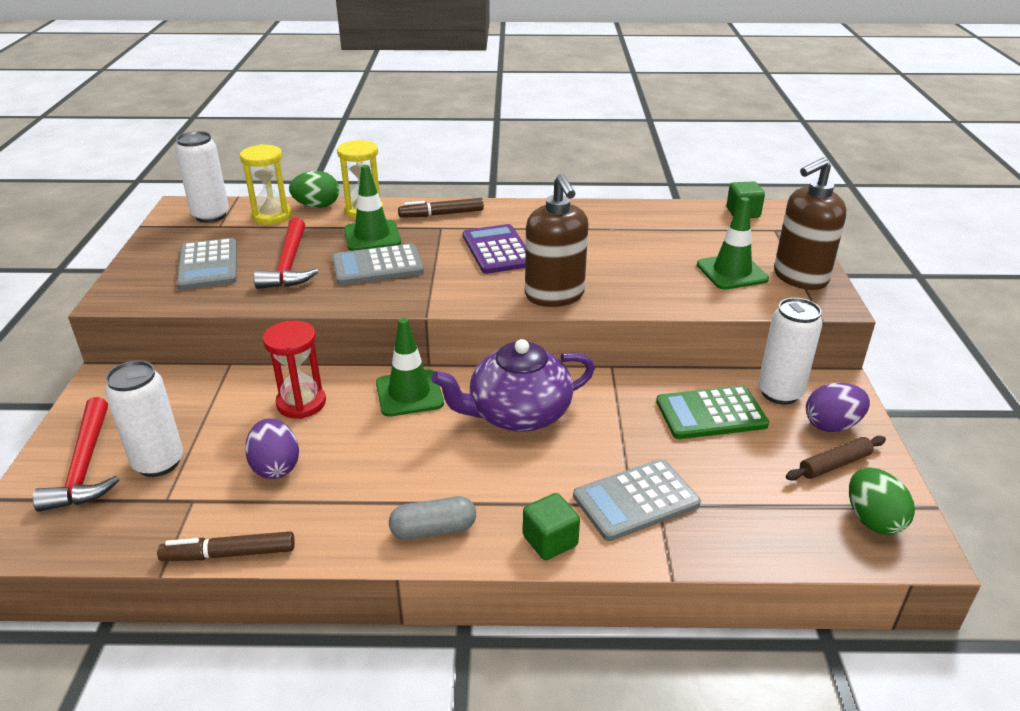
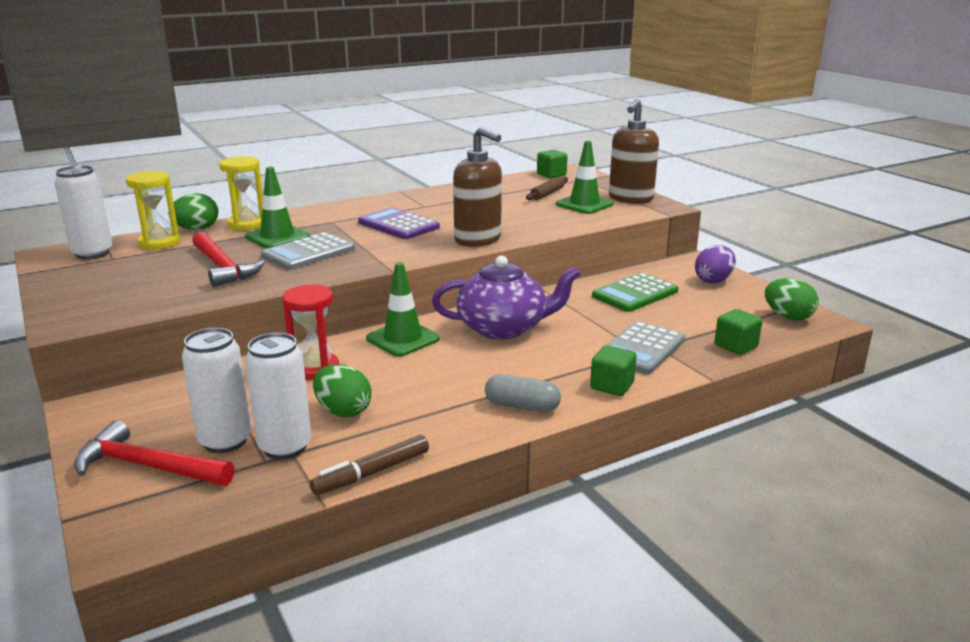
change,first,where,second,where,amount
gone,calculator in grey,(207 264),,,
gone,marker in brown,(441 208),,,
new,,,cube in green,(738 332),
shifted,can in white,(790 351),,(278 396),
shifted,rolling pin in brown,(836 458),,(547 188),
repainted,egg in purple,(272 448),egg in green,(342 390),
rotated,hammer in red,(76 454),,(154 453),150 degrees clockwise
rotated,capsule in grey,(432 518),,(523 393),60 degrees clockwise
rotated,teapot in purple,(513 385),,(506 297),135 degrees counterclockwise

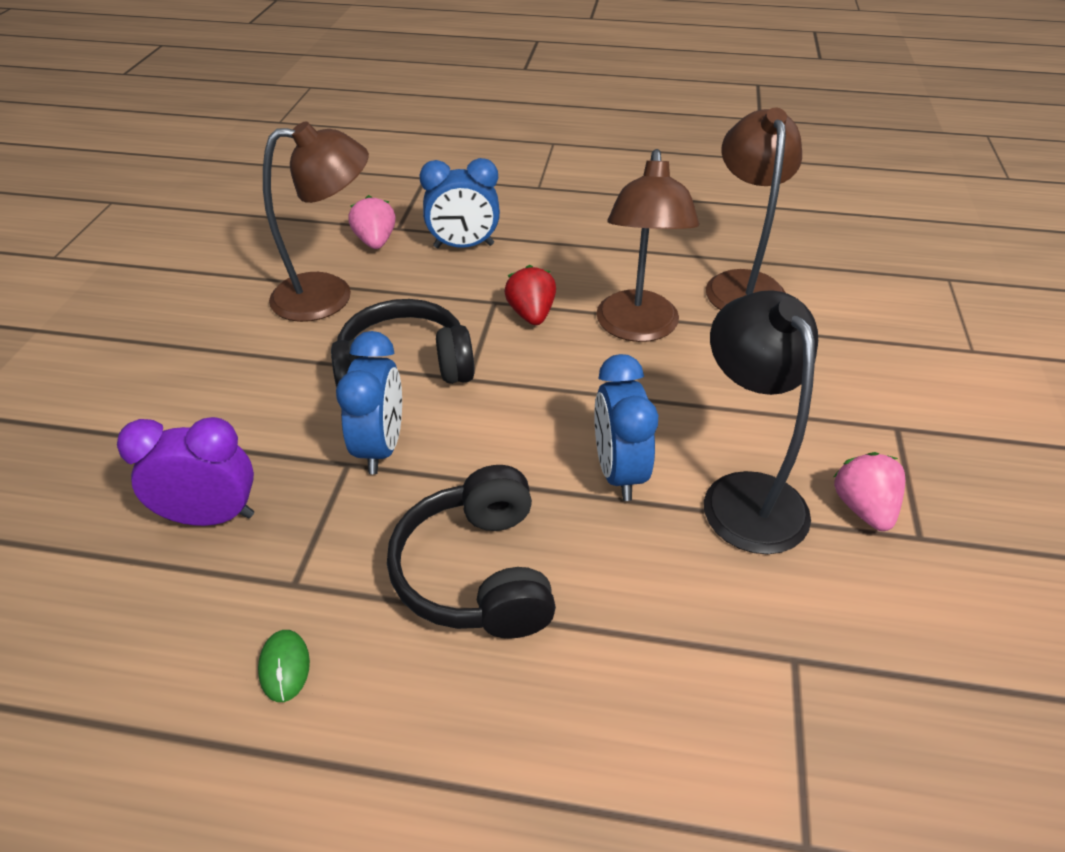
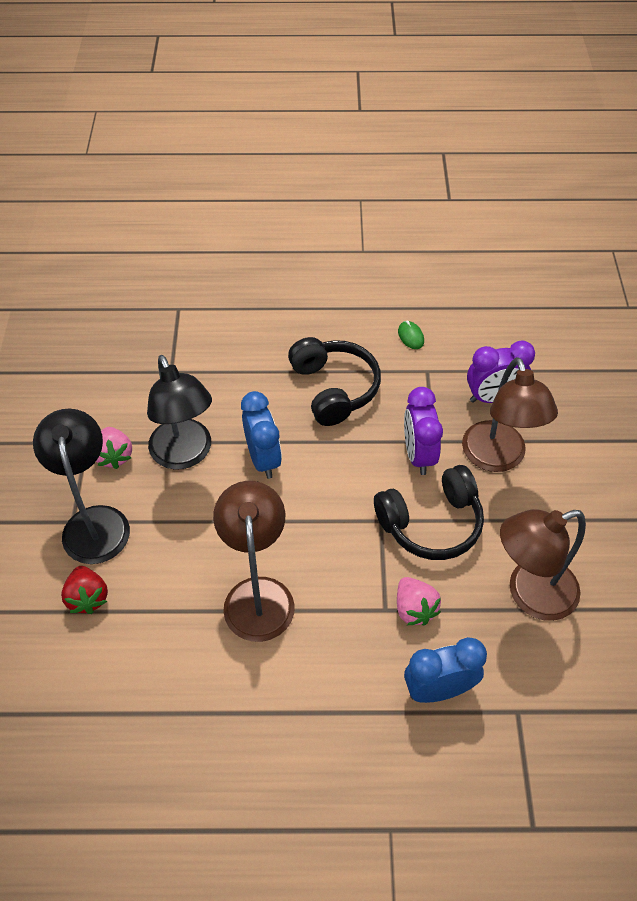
change,first,where,second,where,amount
new,,,lamp in black,(81 486),
shifted,strawberry in pink,(372 222),,(419 601),
shifted,strawberry in red,(530 295),,(84 590),
shifted,lamp in brown,(754 209),,(510 414),
repainted,clock in blue,(369 402),clock in purple,(423 431),

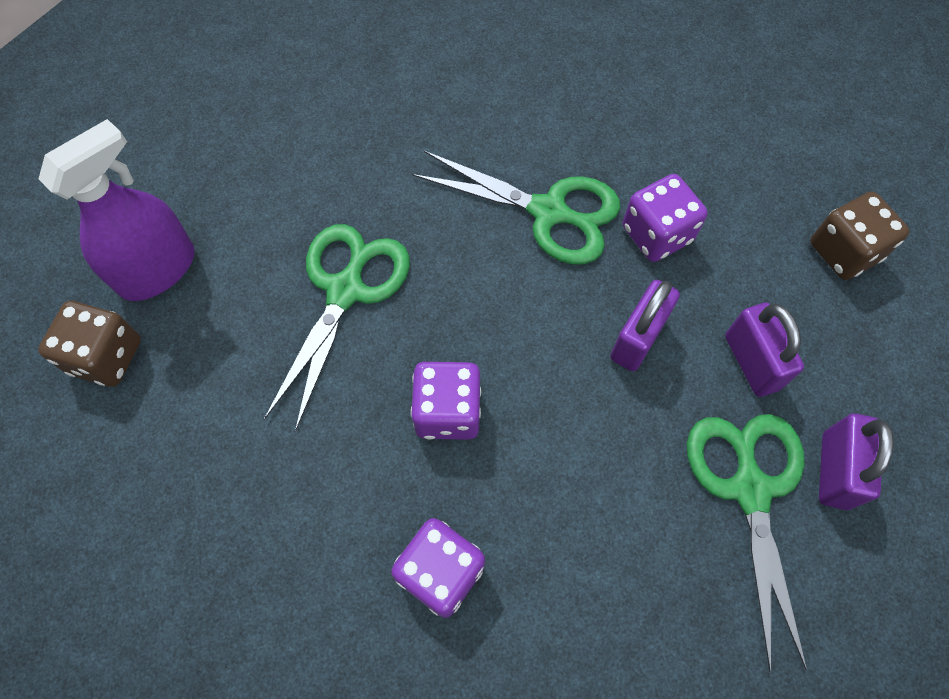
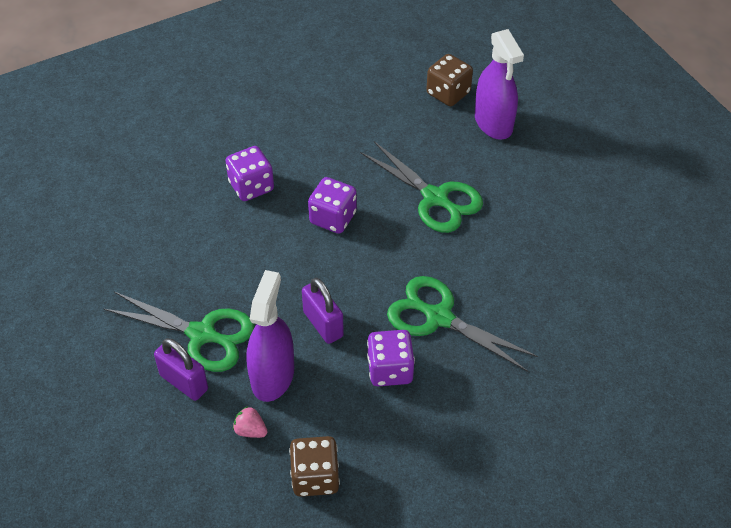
change,first,where,second,where,amount
new,,,strawberry in pink,(250 422),
swapped,padlock in purple,(764 349),spray bottle in purple,(270 336),
rotated,scissors in green,(516 207),,(462 324),75 degrees clockwise

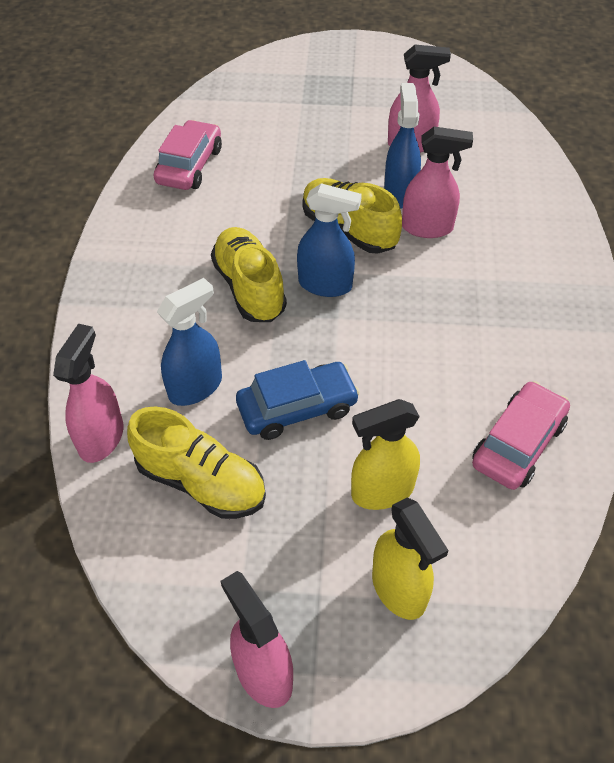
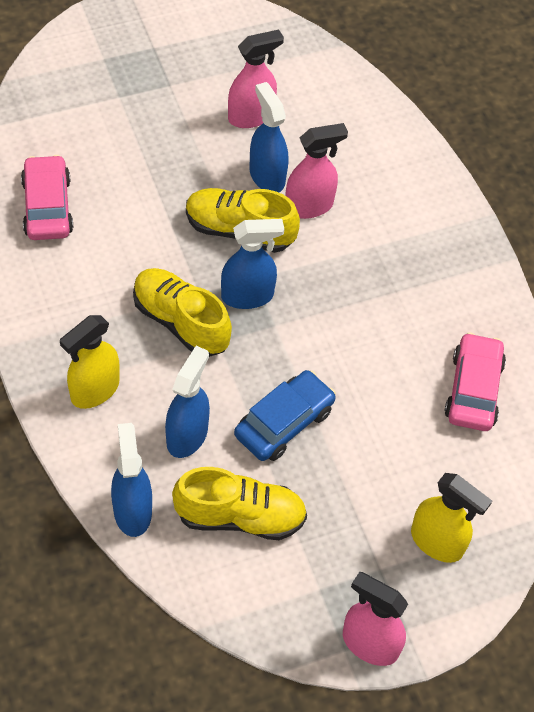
change,first,where,second,where,amount
shifted,spray bottle in yellow,(385 454),,(90 362),
repainted,spray bottle in pink,(88 393),spray bottle in blue,(131 480),

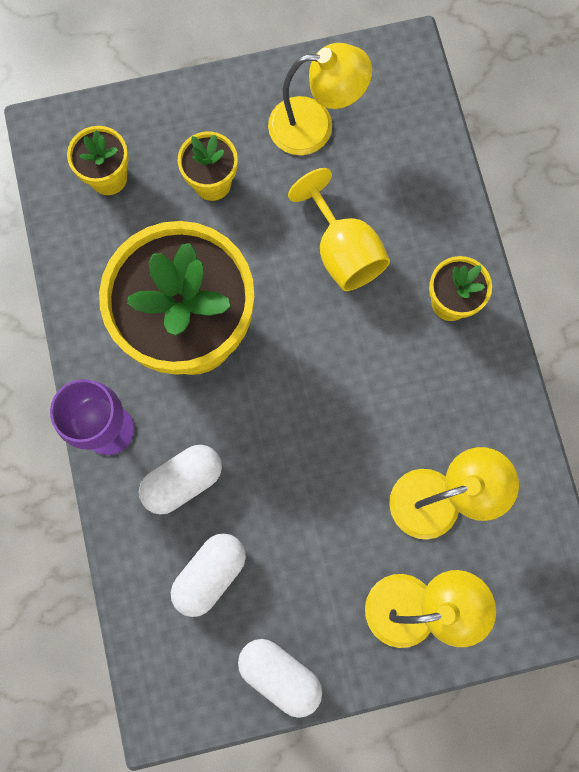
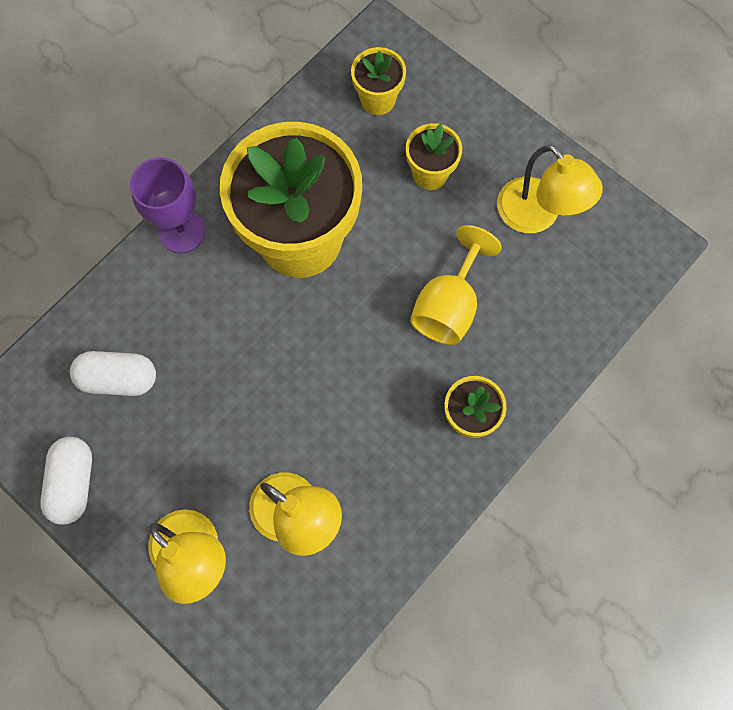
change,first,where,second,where,amount
gone,capsule in white,(180 480),,,

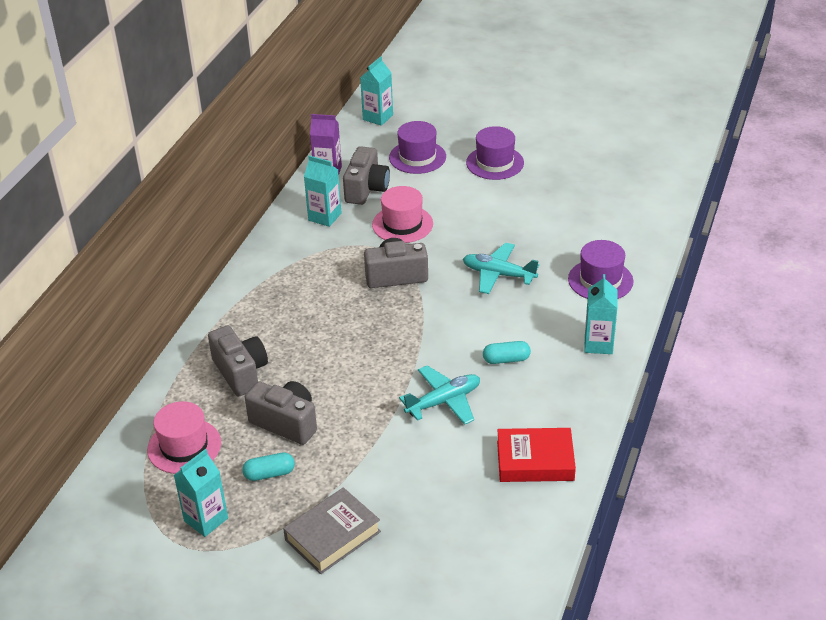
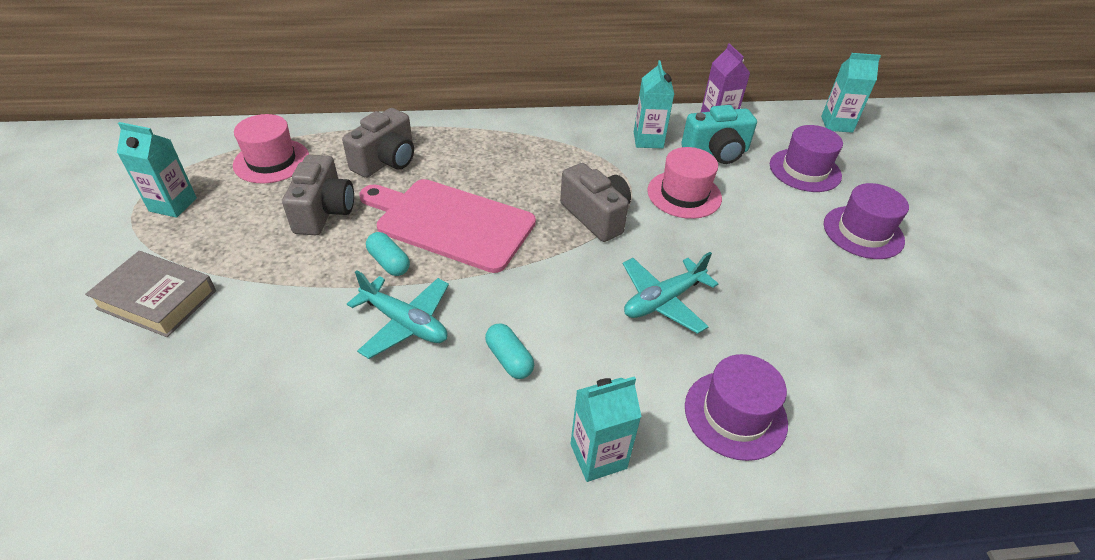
change,first,where,second,where,amount
gone,book in red,(536 455),,,
new,,,cutting board in pink,(447 226),
shifted,capsule in turquoise,(268 466),,(388 254),
repainted,camera in grey,(366 175),camera in turquoise,(719 134),
rotated,plane in turquoise,(501 268),,(670 293),120 degrees counterclockwise

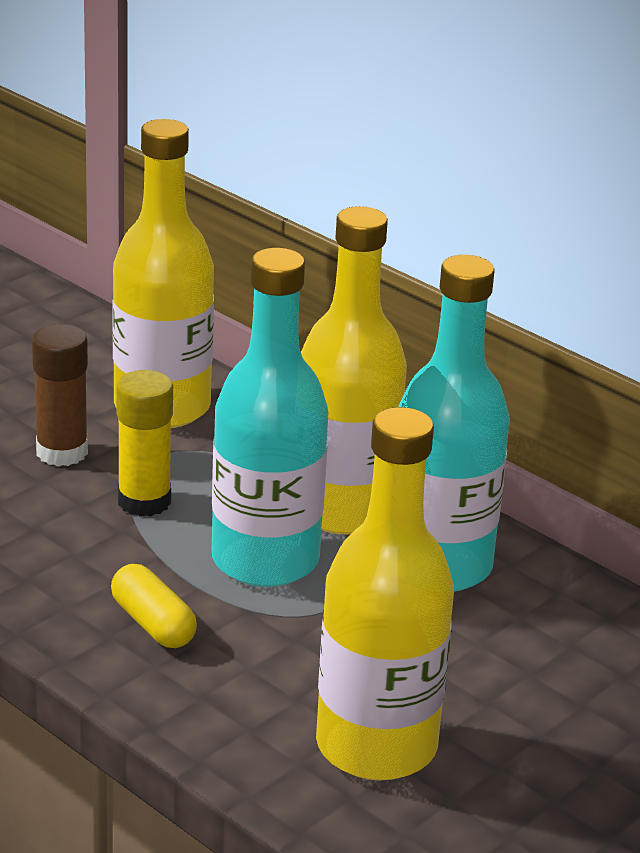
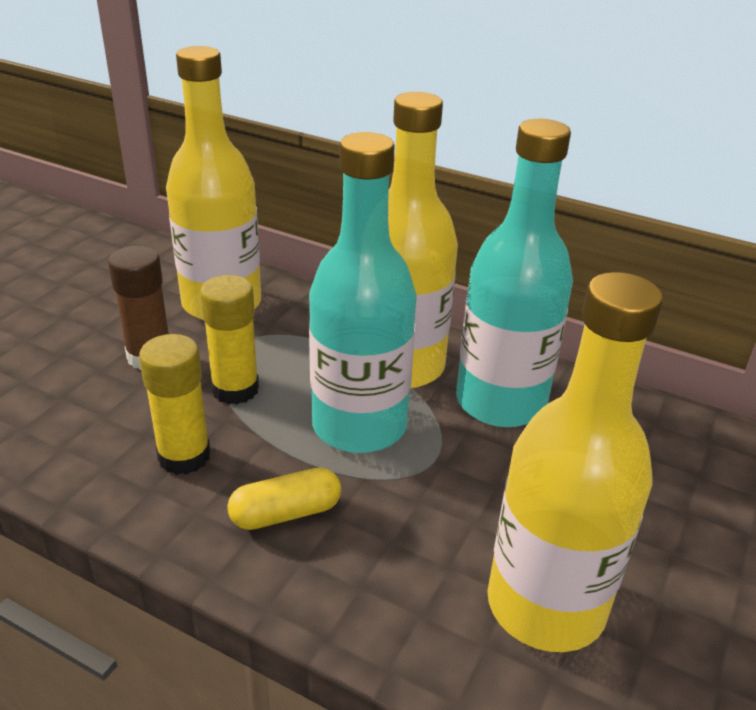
change,first,where,second,where,amount
new,,,glue stick in yellow,(175 404),
rotated,capsule in yellow,(154 606),,(284 498),60 degrees counterclockwise

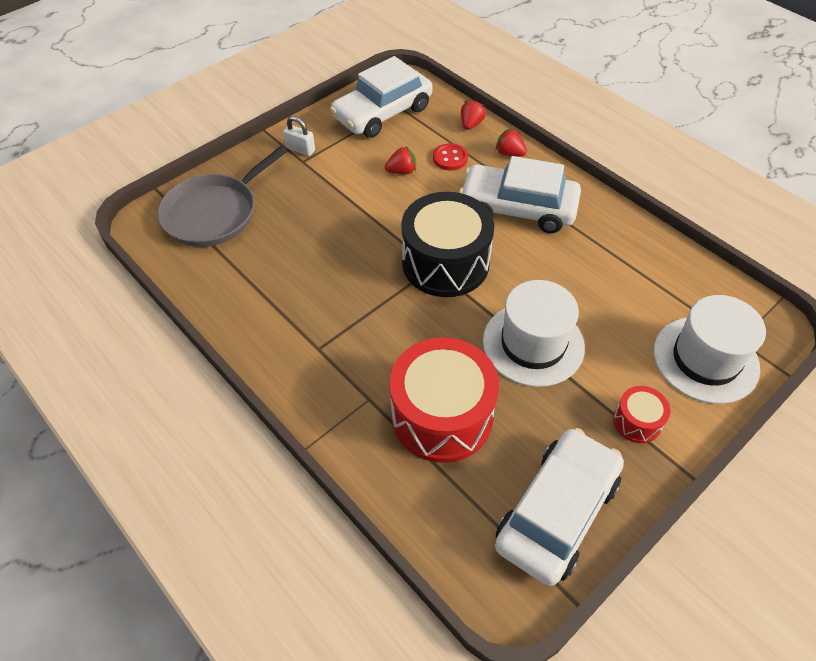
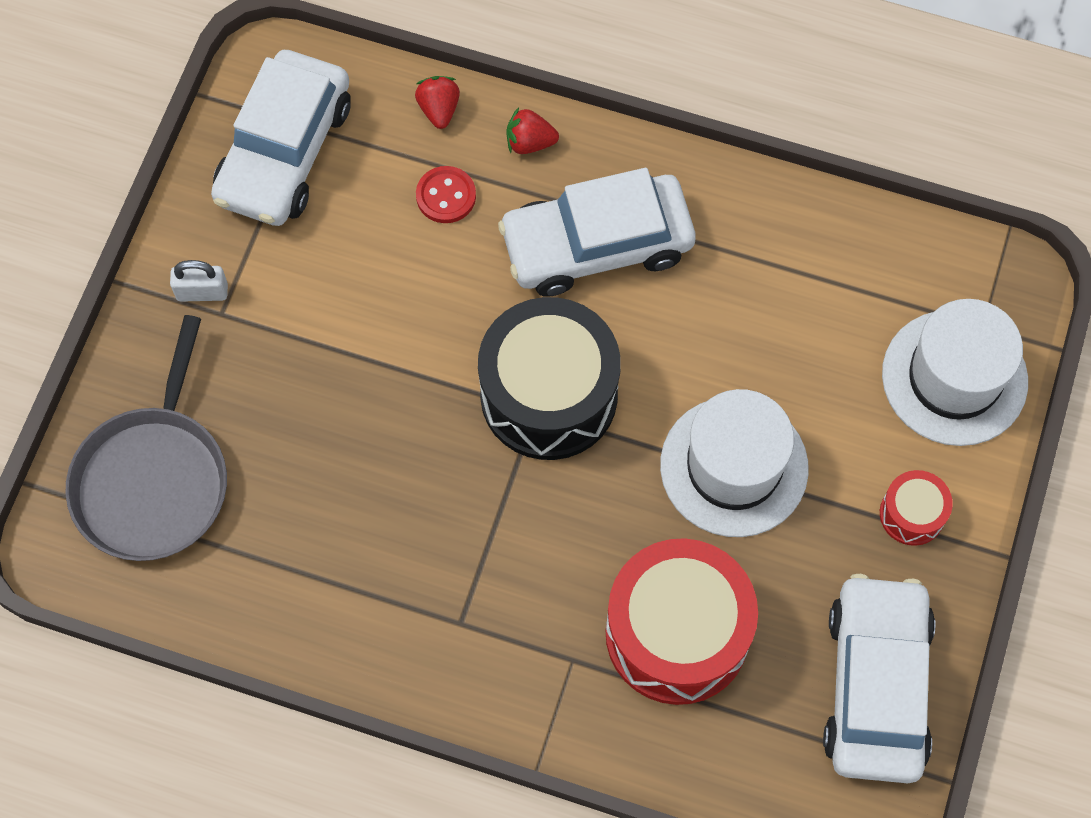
change,first,where,second,where,amount
gone,strawberry in red,(400 160),,,

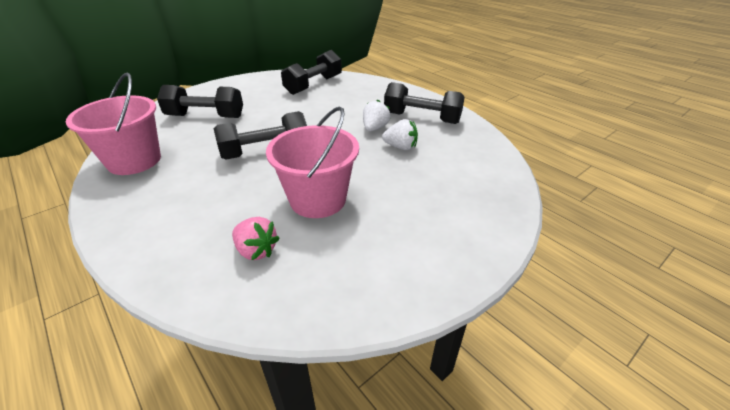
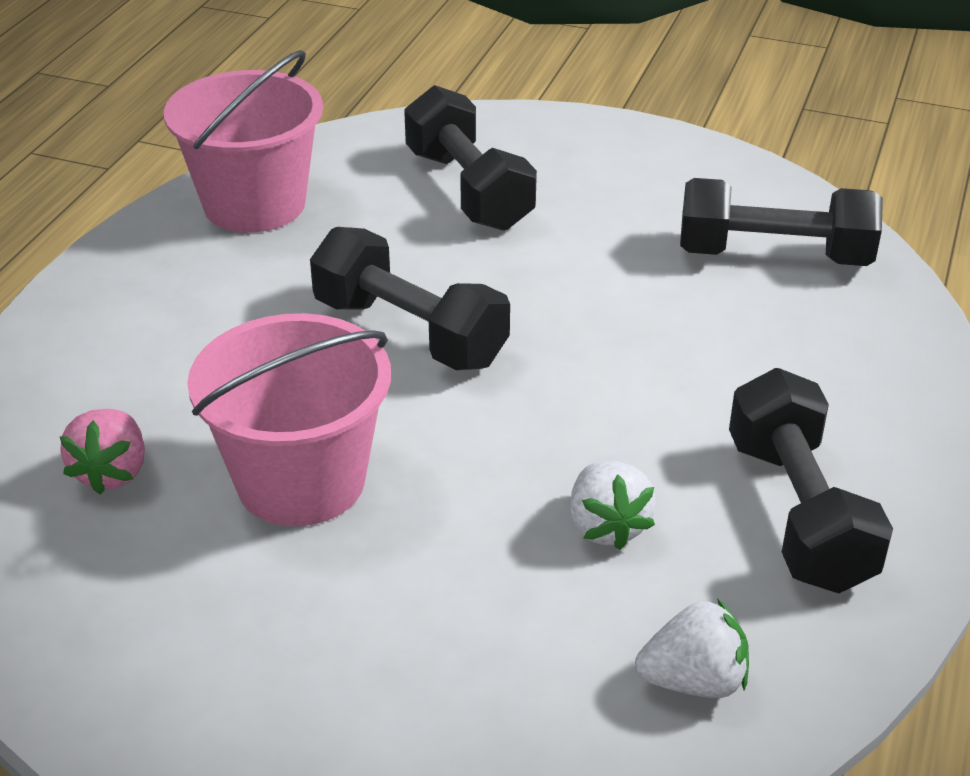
change,first,where,second,where,amount
shifted,strawberry in white,(376 115),,(692 648),

